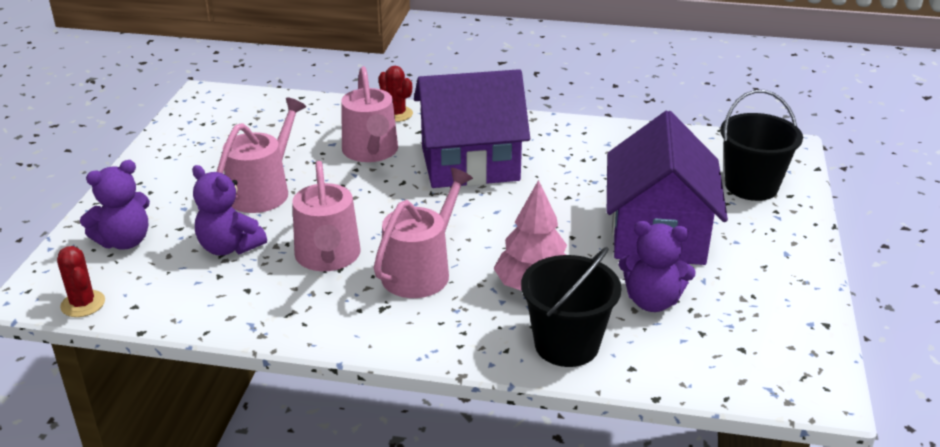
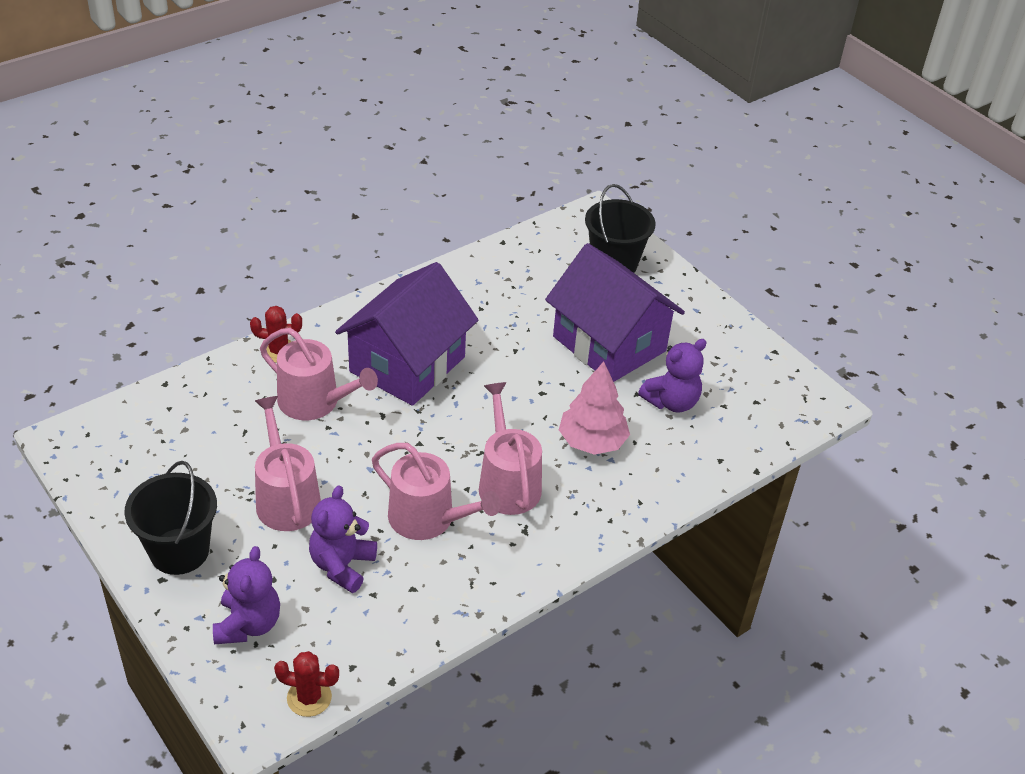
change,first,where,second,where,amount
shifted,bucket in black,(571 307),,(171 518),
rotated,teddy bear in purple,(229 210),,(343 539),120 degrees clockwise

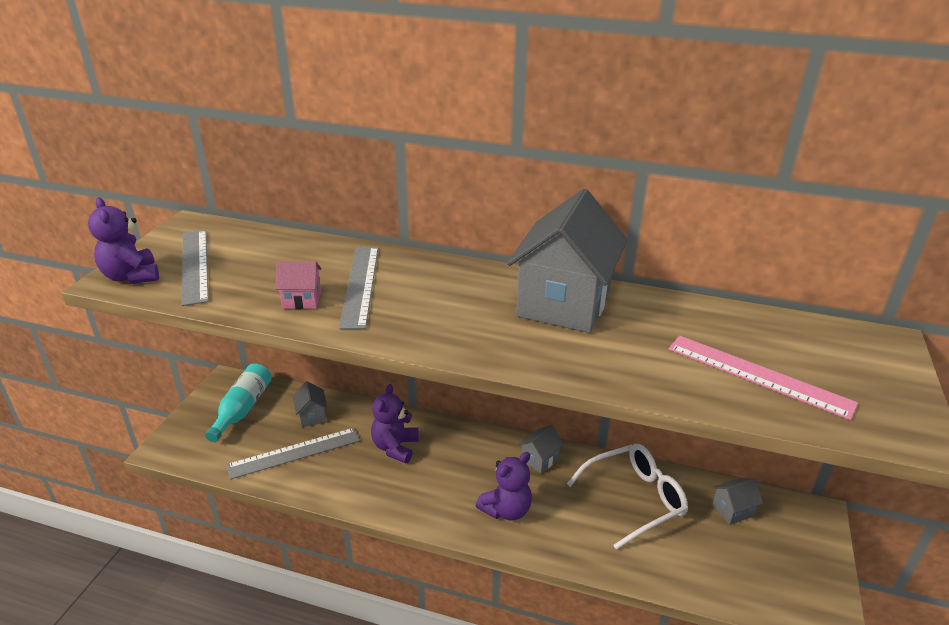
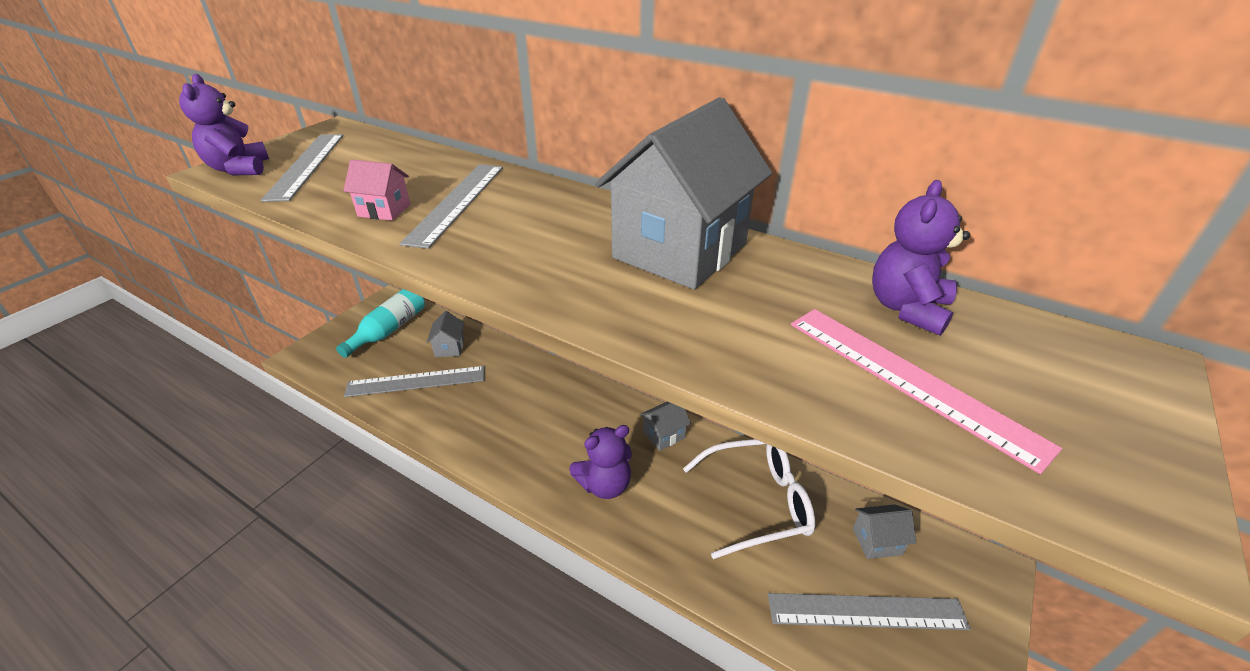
change,first,where,second,where,amount
new,,,ruler in grey,(869 611),
shifted,teddy bear in purple,(395 423),,(921 258),

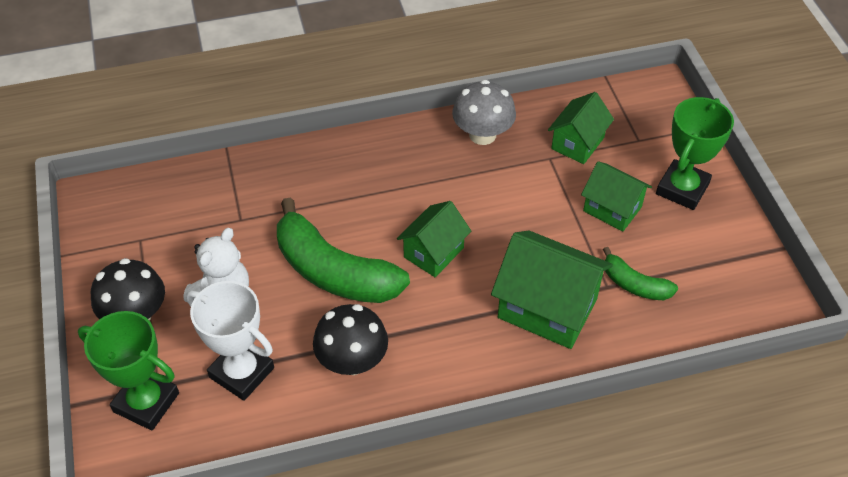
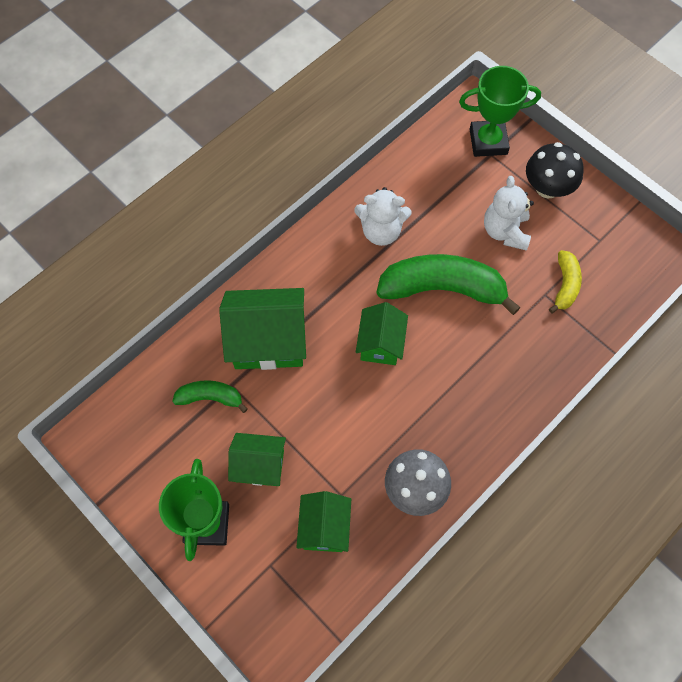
change,first,where,second,where,amount
gone,trophy in white,(230 341),,,
new,,,banana in yellow,(565 281),
swapped,mushroom in black,(350 339),teddy bear in white,(382 216),

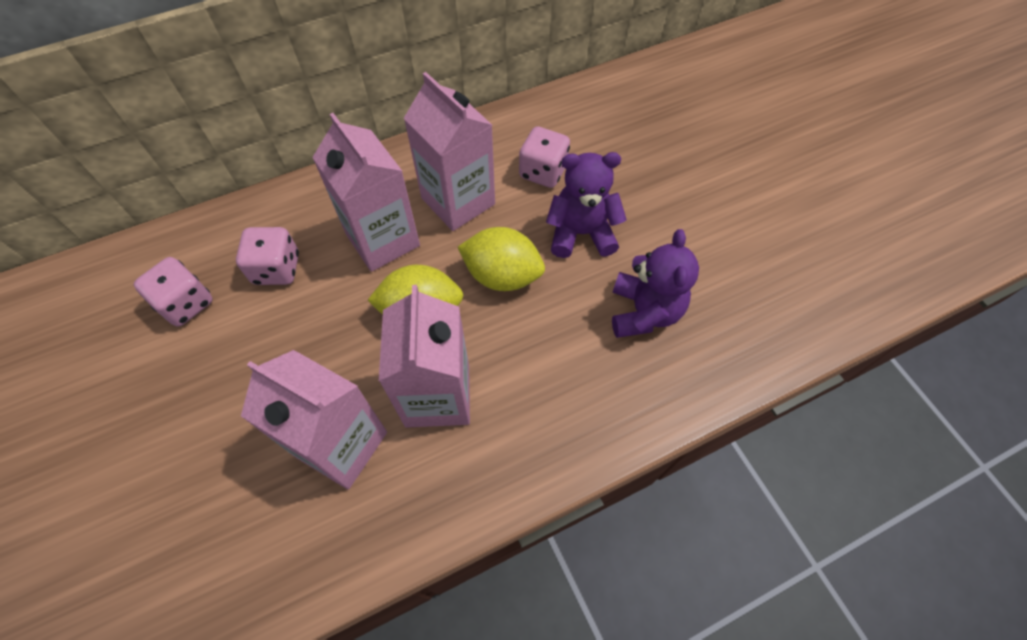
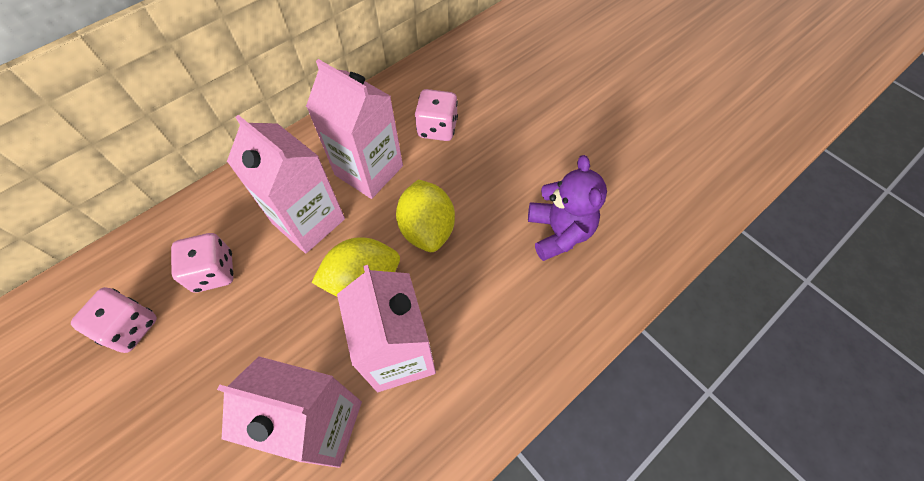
change,first,where,second,where,amount
gone,teddy bear in purple,(586 205),,,
rotated,lemon in yellow,(501 259),,(425 216),75 degrees clockwise

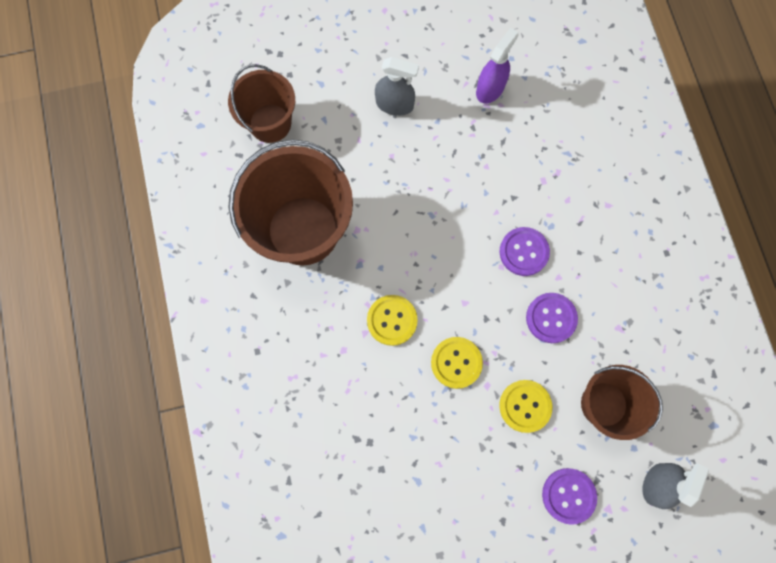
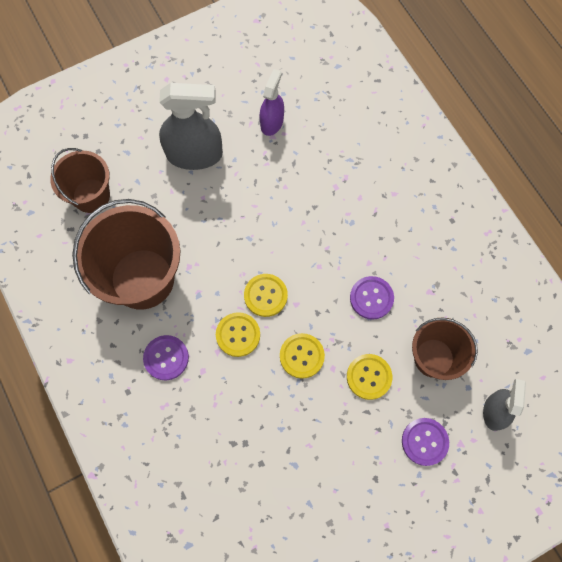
change,first,where,second,where,amount
new,,,button in yellow,(266 295),
shifted,button in purple,(525 251),,(166 357),
scaled,spray bottle in grey,(397 86),,(191 126),x1.68

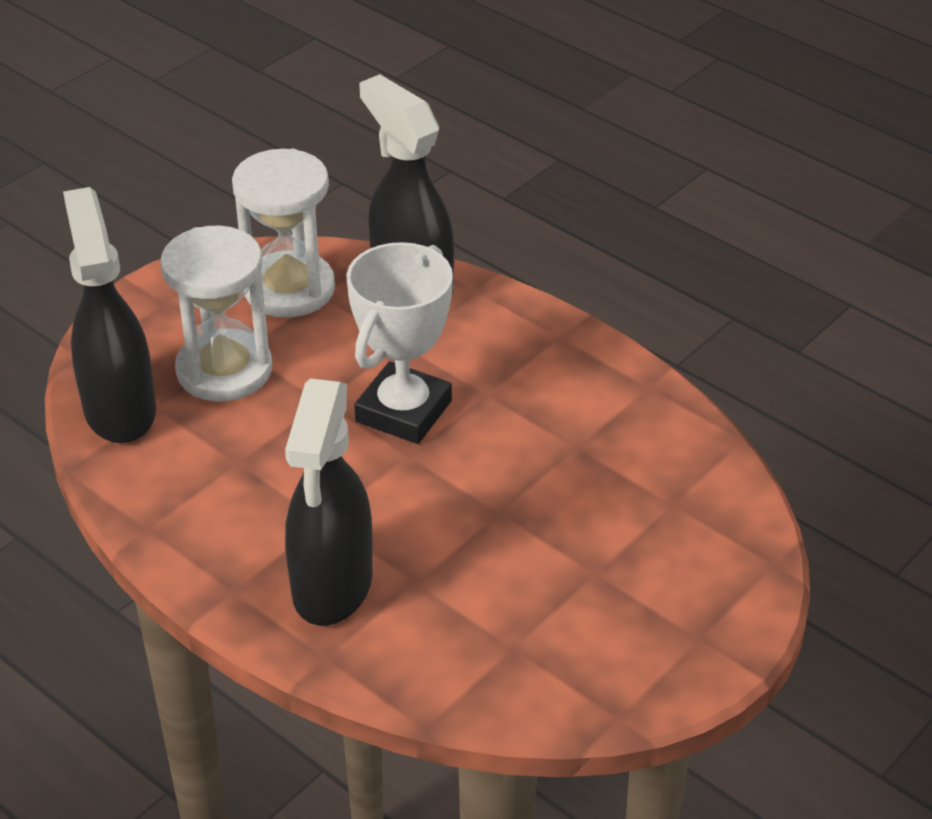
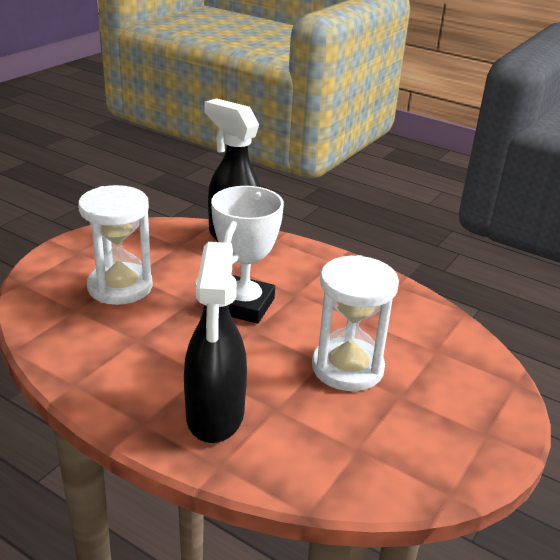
change,first,where,second,where,amount
gone,spray bottle in black,(109 315),,,
shifted,hourglass in white,(283 233),,(355 323),

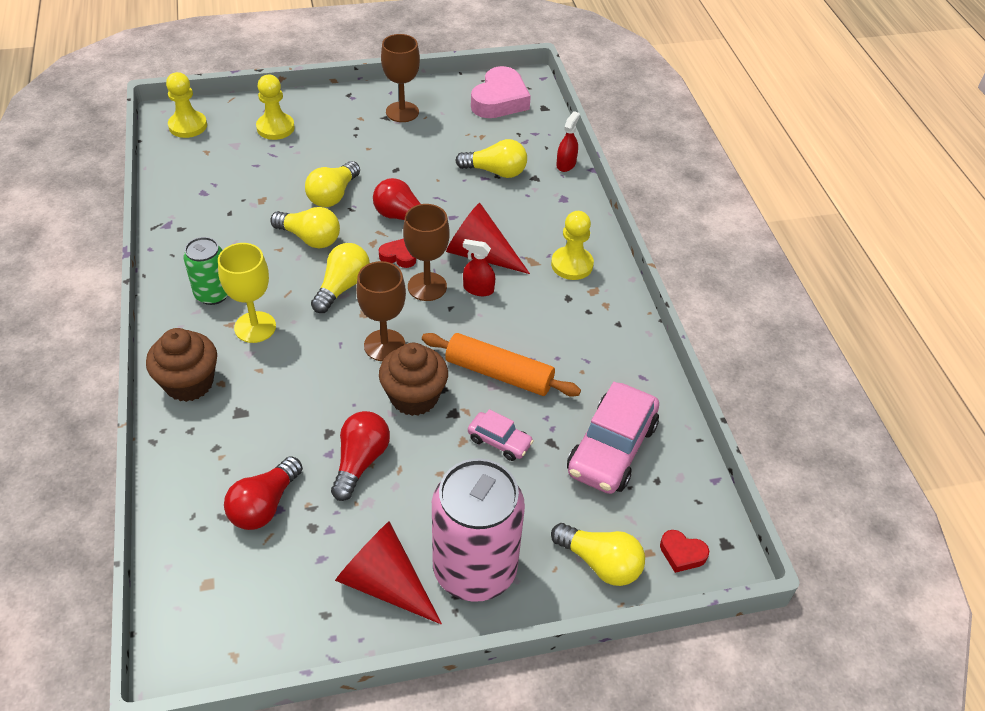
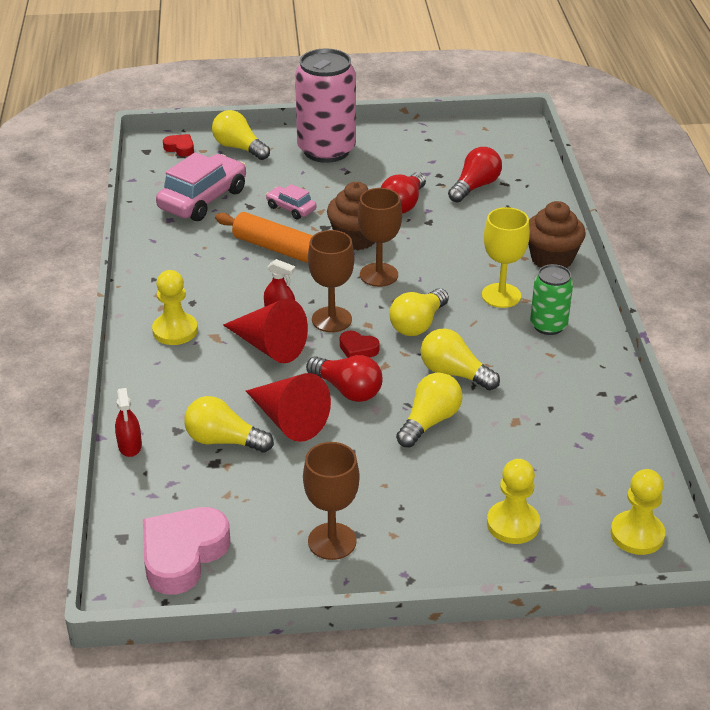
change,first,where,second,where,amount
shifted,cone in red,(388 572),,(288 407),
rotated,spray bottle in red,(568 141),,(128 422),45 degrees counterclockwise

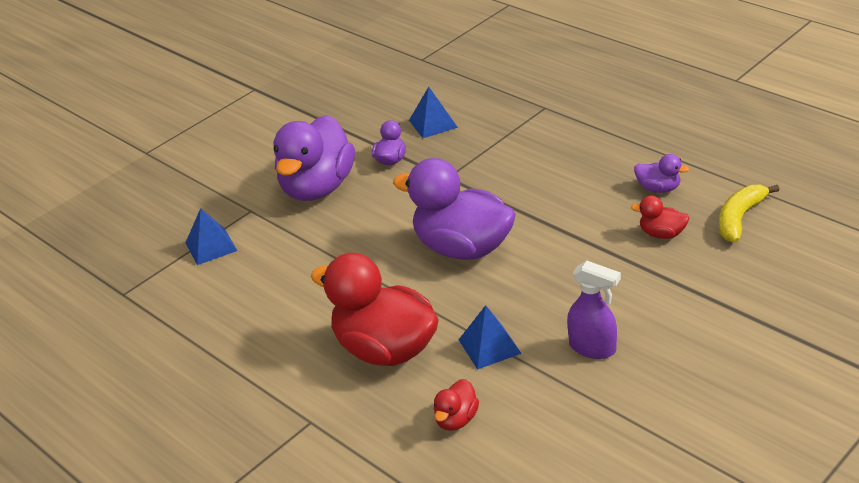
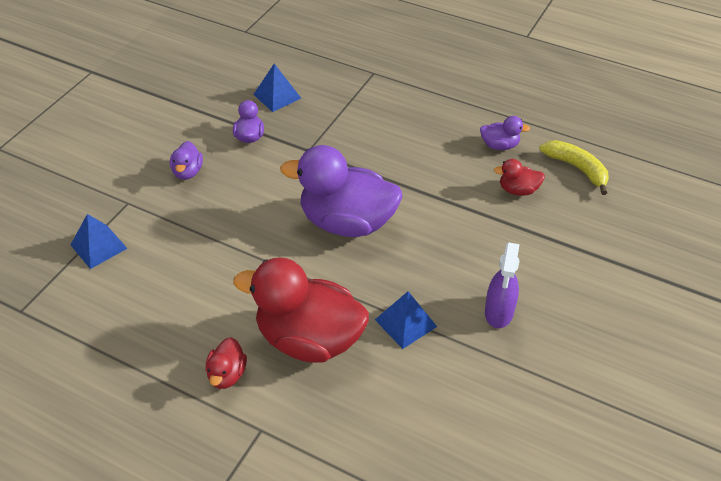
change,first,where,second,where,amount
shifted,duck in red,(456 405),,(226 363),
rotated,spray bottle in purple,(594 310),,(502 285),90 degrees clockwise
rotated,banana in yellow,(749 213),,(574 167),120 degrees clockwise
scaled,duck in purple,(314 158),,(186 160),x0.44

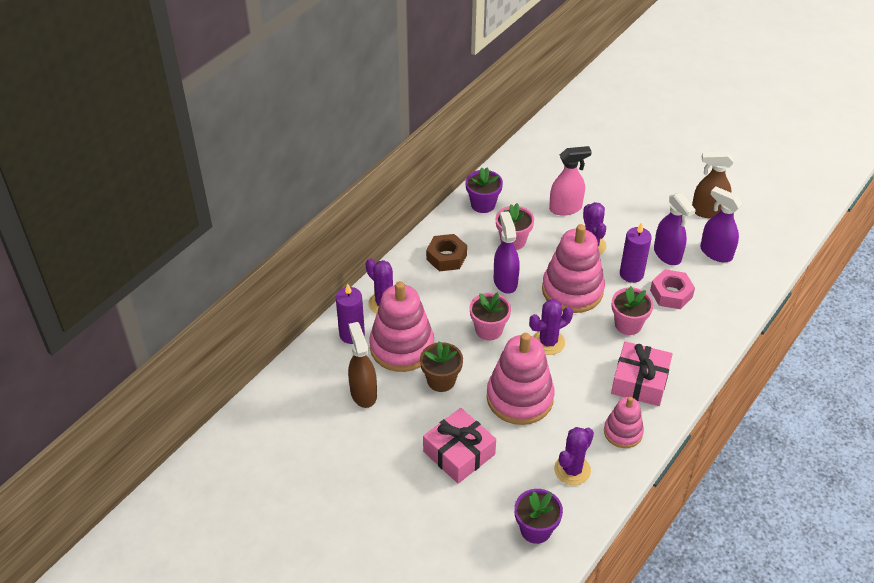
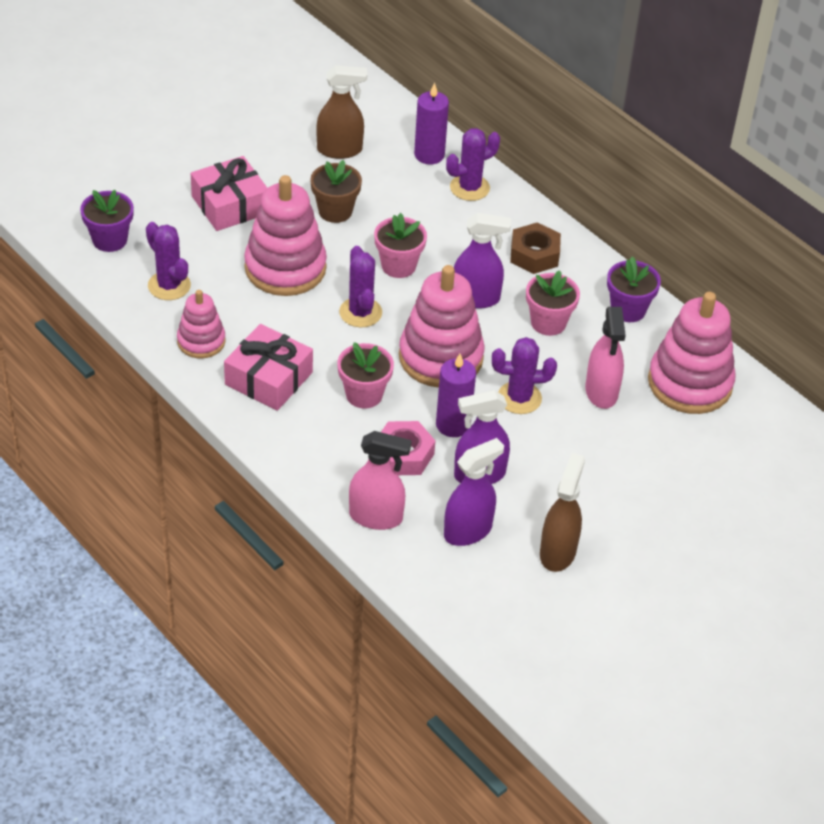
change,first,where,second,where,amount
new,,,spray bottle in pink,(380 480),
shifted,stacking toy in pink,(401 326),,(692 353),

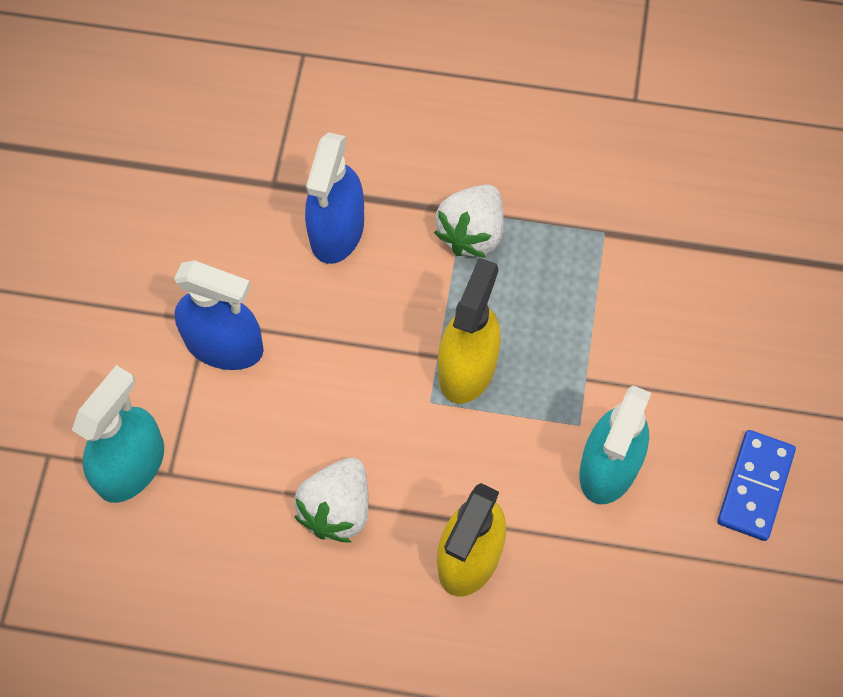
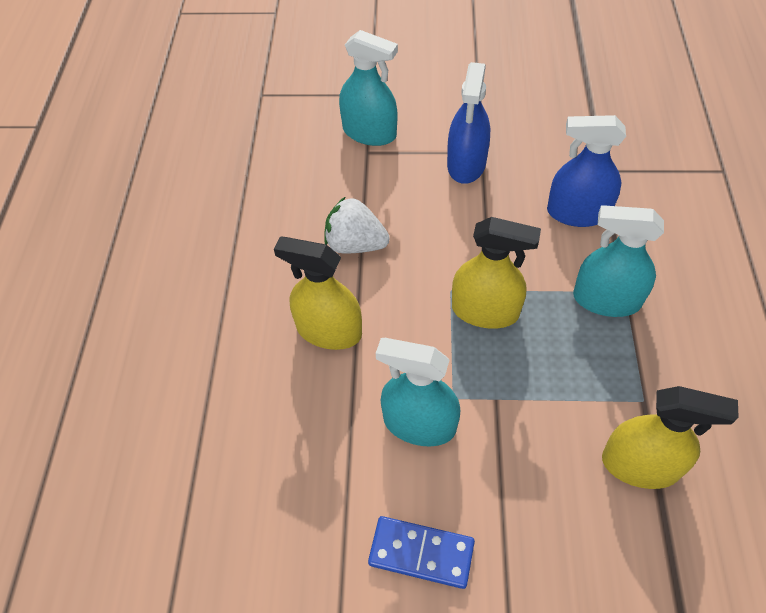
change,first,where,second,where,amount
new,,,spray bottle in yellow,(670 437),
swapped,strawberry in white,(468 221),spray bottle in turquoise,(618 261),

